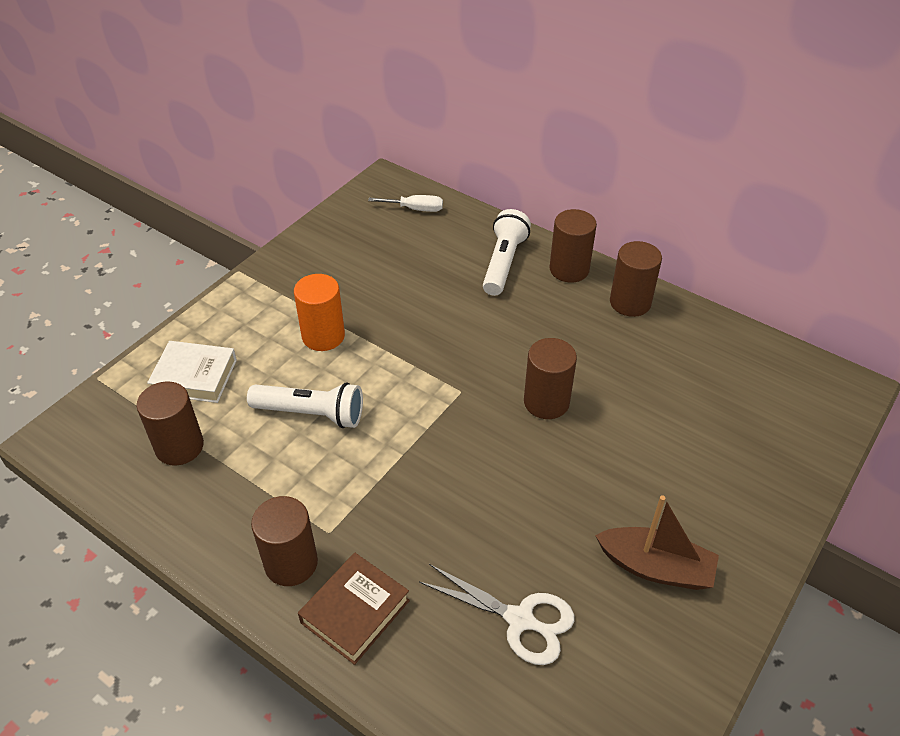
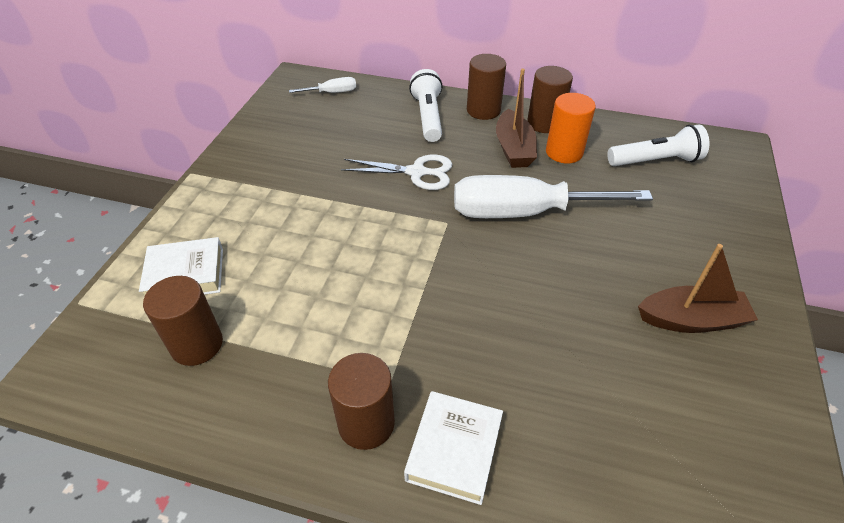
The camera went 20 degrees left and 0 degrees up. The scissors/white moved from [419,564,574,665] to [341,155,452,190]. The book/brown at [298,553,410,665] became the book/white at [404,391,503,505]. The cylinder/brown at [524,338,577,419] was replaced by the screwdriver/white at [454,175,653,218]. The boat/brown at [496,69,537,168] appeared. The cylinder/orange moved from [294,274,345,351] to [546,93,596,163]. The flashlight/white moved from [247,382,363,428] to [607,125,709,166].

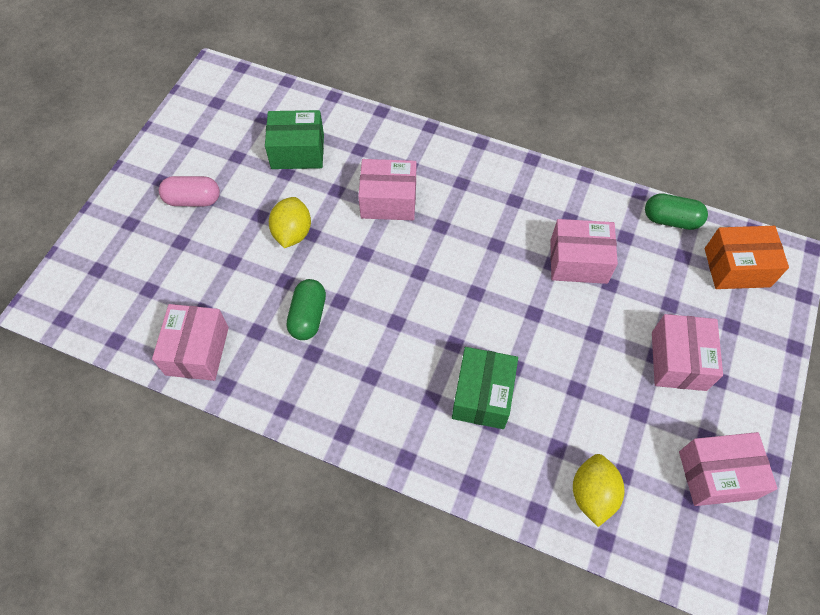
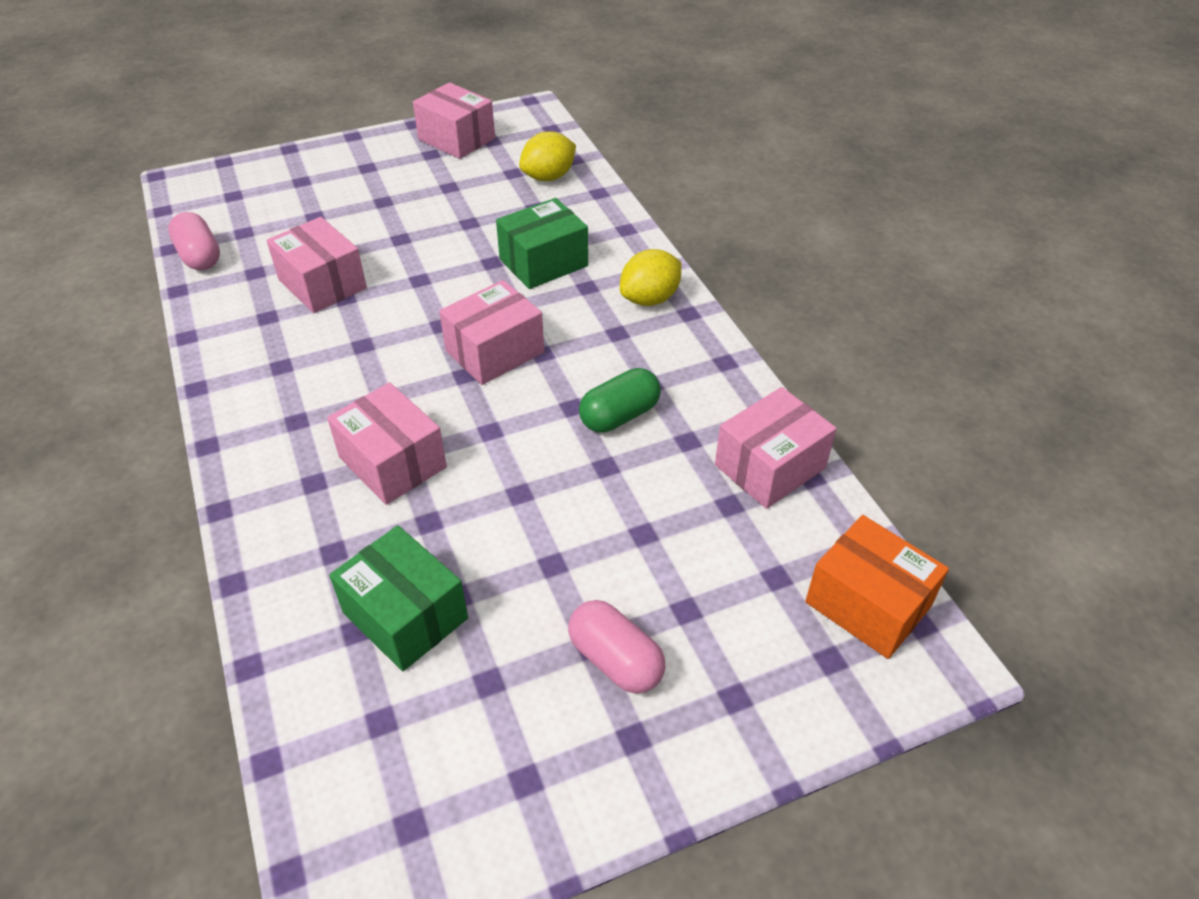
The camera went 135 degrees left and 15 degrees down. The capsule/green at [645,193,708,230] became the capsule/pink at [168,212,220,270]. The box/pink moved from [652,314,723,391] to [439,280,544,385]. The lemon/yellow moved from [269,197,311,248] to [620,249,681,306]. The box/orange moved from [705,226,789,289] to [805,515,949,659].

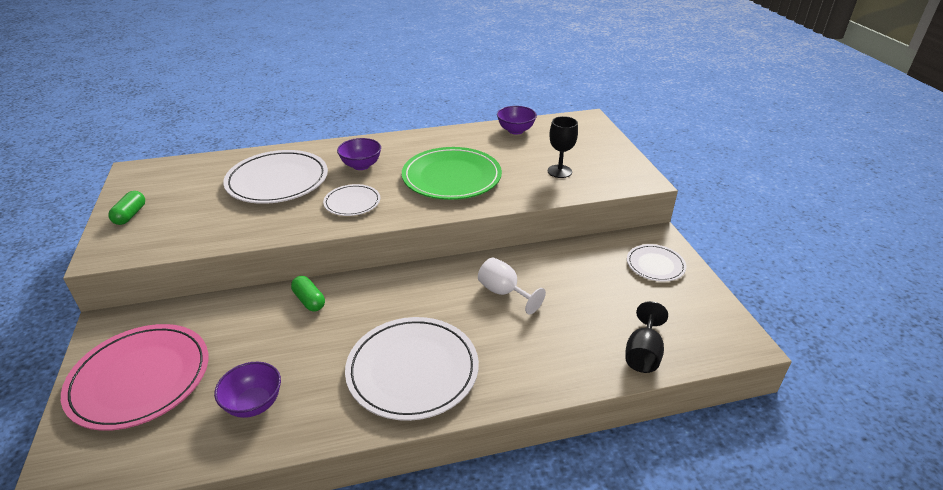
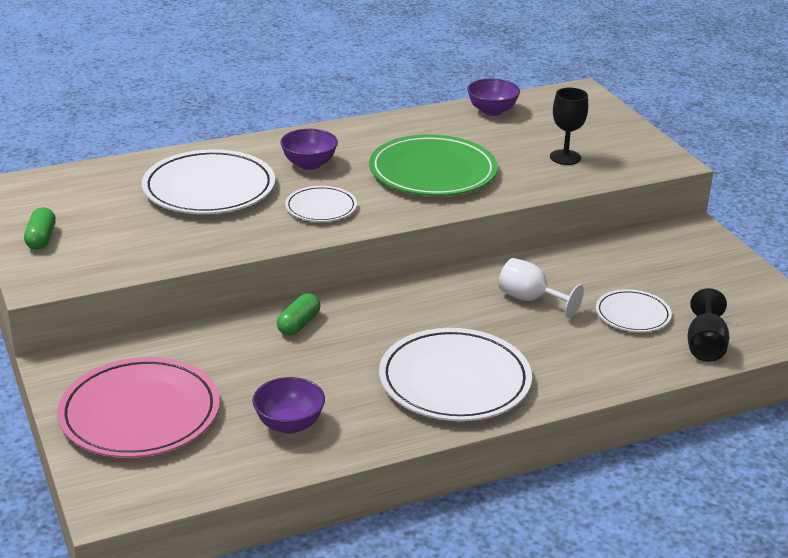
The camera went 10 degrees left and 5 degrees down. The capsule/green at [291,276,325,311] turned 75 degrees clockwise. The plate/white moved from [627,244,686,281] to [596,289,672,332].

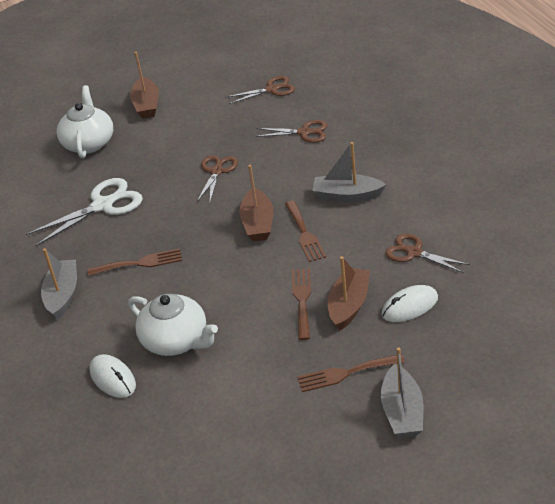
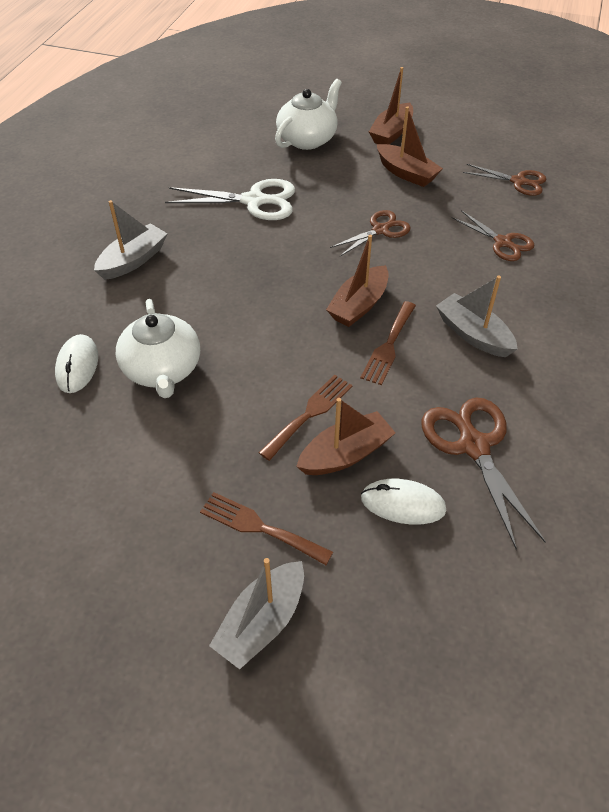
The camera went 35 degrees right and 10 degrees up. The boat/brown at [377,106,443,187] appeared. The scissors/brown at [385,233,470,273] changed to 1.55 times the size. The fork/brown at [87,248,182,276] disappeared.

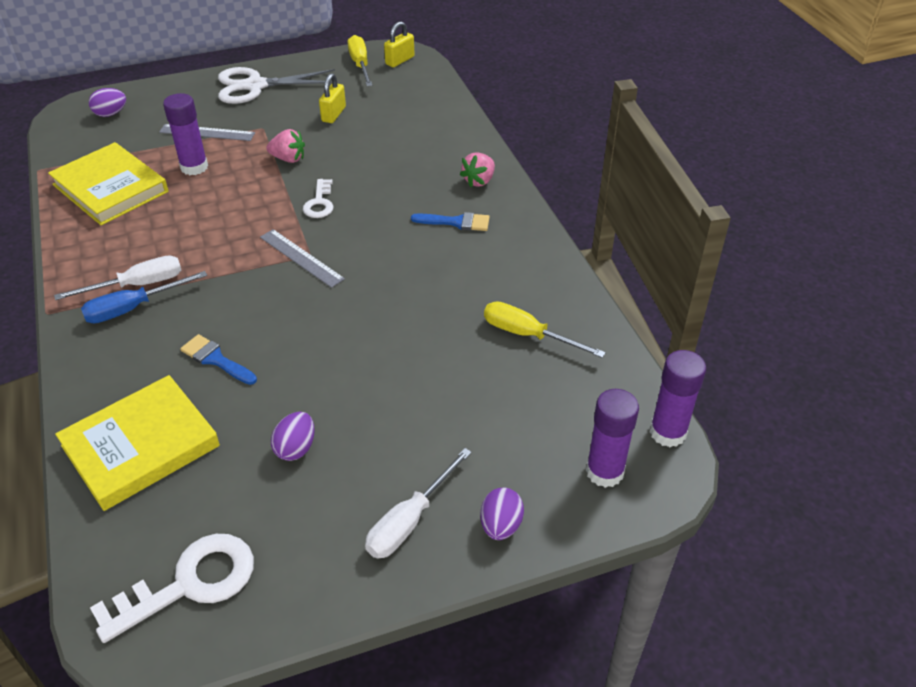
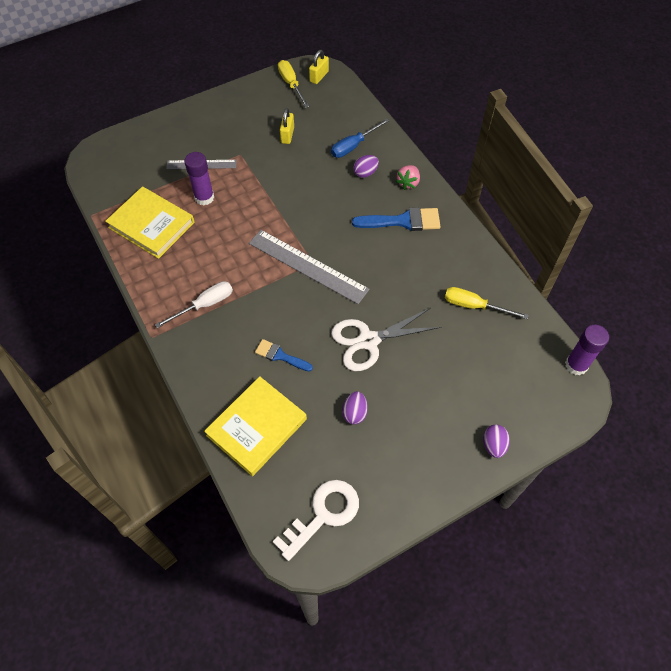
The camera went 10 degrees left and 15 degrees up. The ruler/grey at [260,229,345,288] changed to 1.74 times the size. The screwdriver/blue moved from [81,271,207,323] to [331,118,389,158]. The scissors/white moved from [218,67,335,104] to [331,308,441,371]. The brush/blue at [411,212,490,231] changed to 1.62 times the size. The egg/purple moved from [89,88,126,117] to [353,155,379,178]. The strawberry/pink at [266,129,305,163] disappeared. The key/white at [303,179,333,218] disappeared. The screwdriver/white at [365,448,472,559] disappeared. The glue stick/purple at [586,389,639,488] disappeared.

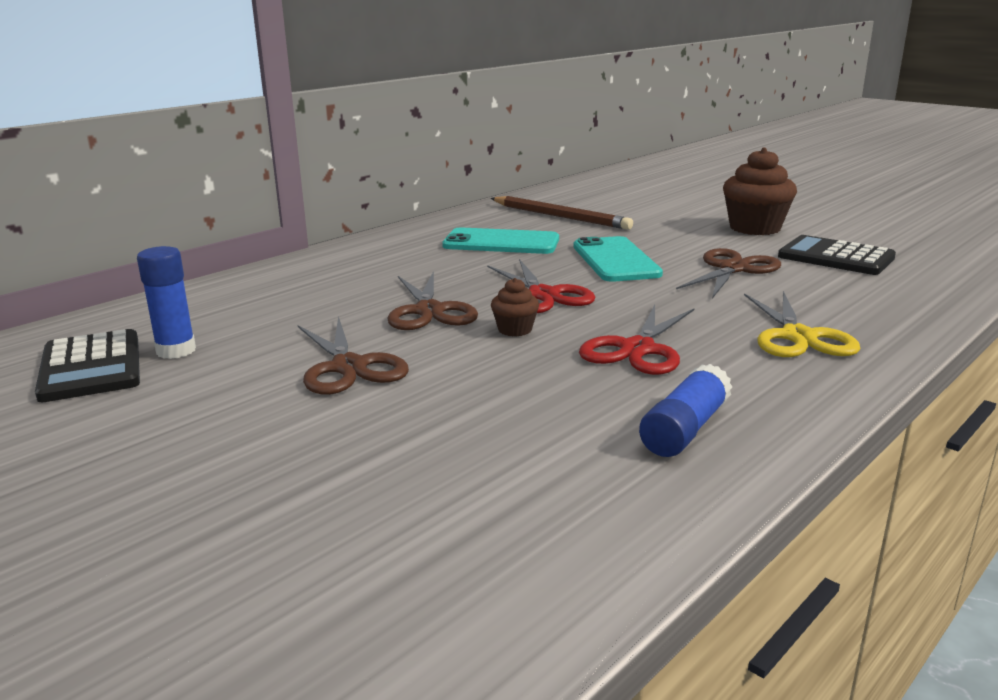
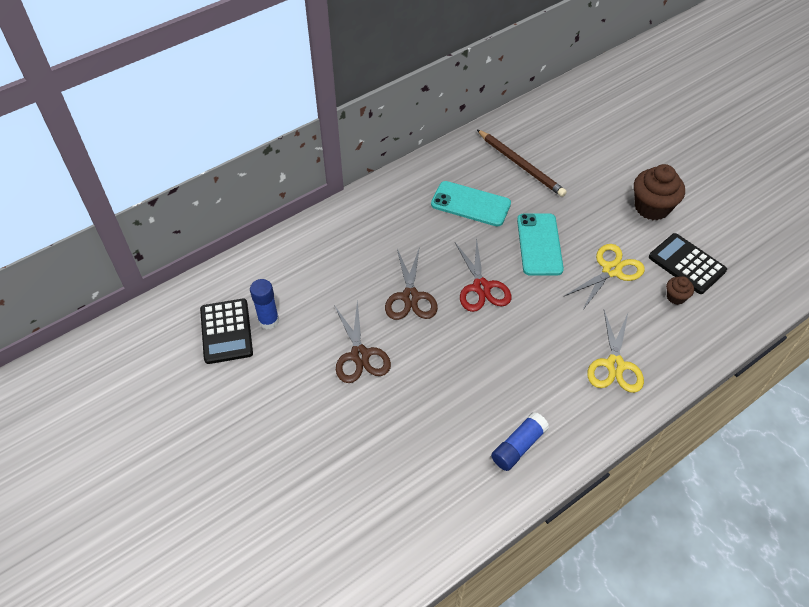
The camera went 10 degrees right and 30 degrees up. The scissors/brown at [676,248,781,299] became the scissors/yellow at [565,244,645,311]. The cupcake/brown moved from [491,278,539,336] to [666,276,694,305]. The scissors/red at [579,305,695,375] disappeared.

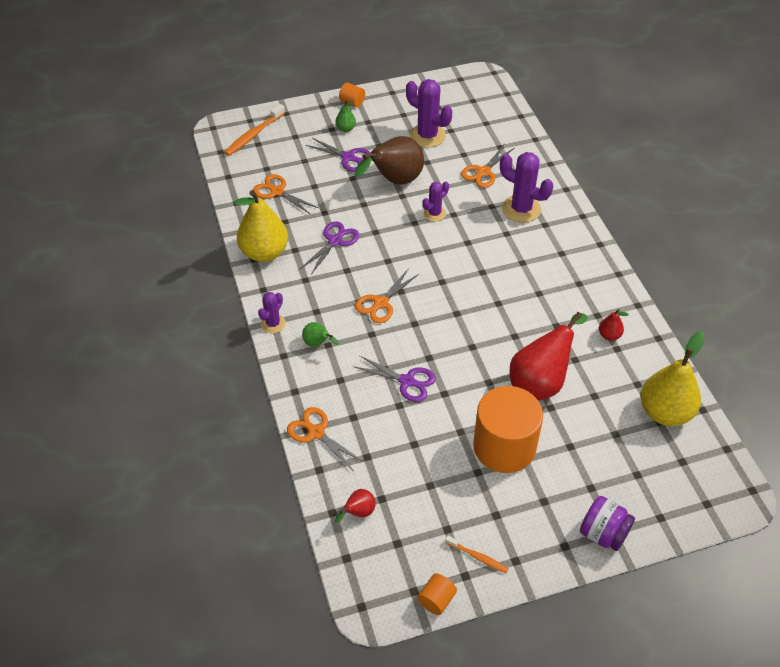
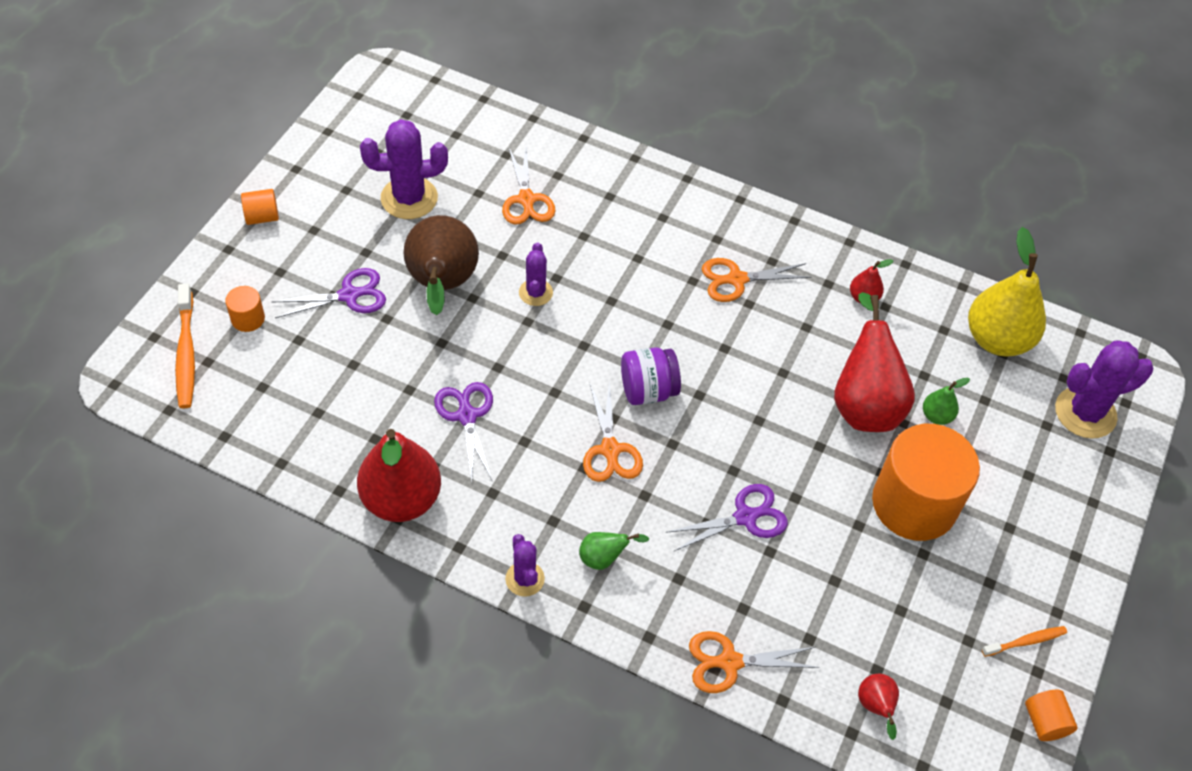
The camera went 50 degrees left and 5 degrees up. The cylinder/orange at [225,286,265,332] appeared. The pear/yellow at [234,190,288,262] became the pear/red at [357,429,441,522]. The jar/purple moved from [580,496,635,551] to [621,347,681,405]. The scissors/orange moved from [253,174,318,215] to [702,258,811,302]. The pear/green moved from [335,101,356,132] to [923,378,970,425]. The cactus/purple moved from [500,152,553,223] to [1055,340,1153,439].

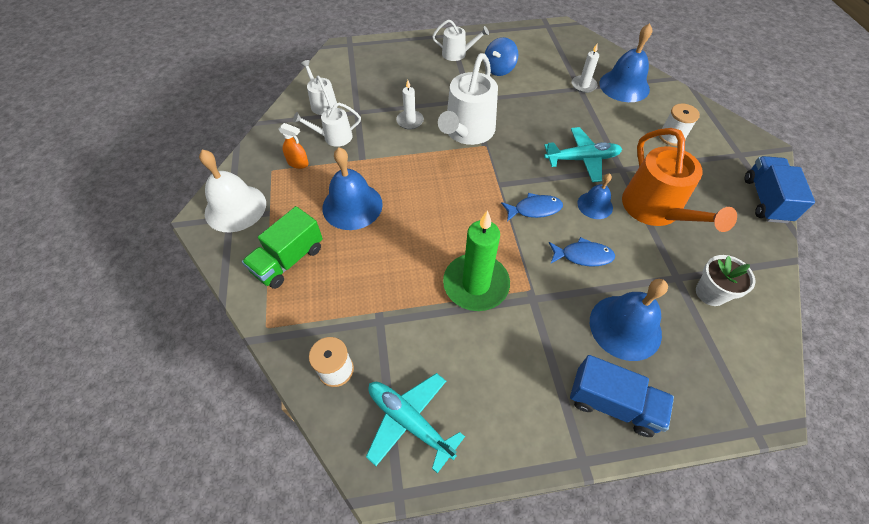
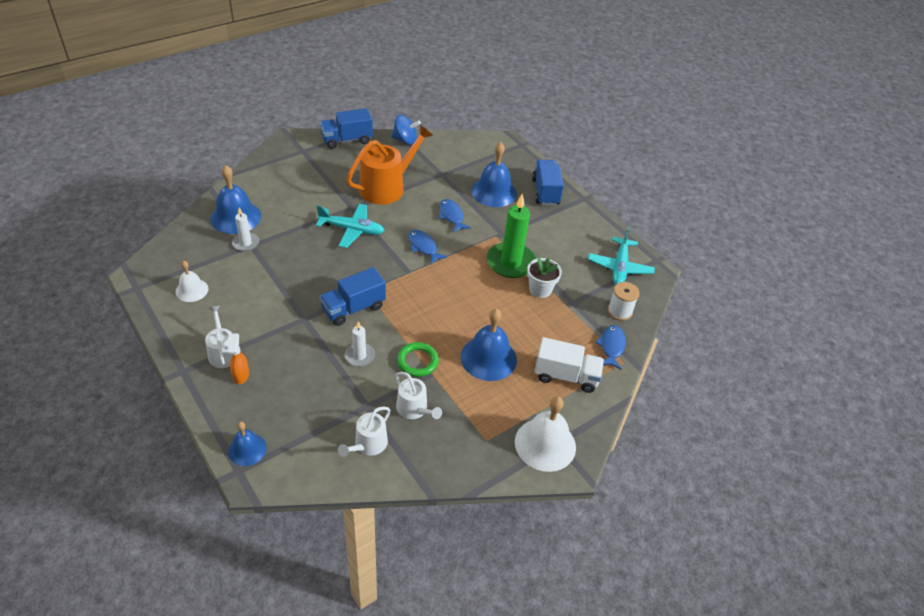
The camera went 120 degrees left and 10 degrees down. The bell/white at [176,261,208,302] appeared. The bell/blue moved from [577,173,613,219] to [228,422,267,466]. The spray bottle/orange moved from [278,123,309,169] to [230,333,249,384]. The plane/turquoise at [544,127,622,182] turned 135 degrees clockwise. The watering can/white at [438,53,498,145] was replaced by the truck/blue at [319,267,386,326]. The spinning top/blue moved from [485,37,518,76] to [391,115,421,145]. The ring/green at [397,342,439,377] appeared. The flower pot/white moved from [696,255,755,306] to [527,258,562,298]. The truck/green at [242,206,323,289] became the truck/white at [534,337,604,393]. The fish/blue at [595,325,626,370] appeared. The spool/white at [659,103,700,146] disappeared.

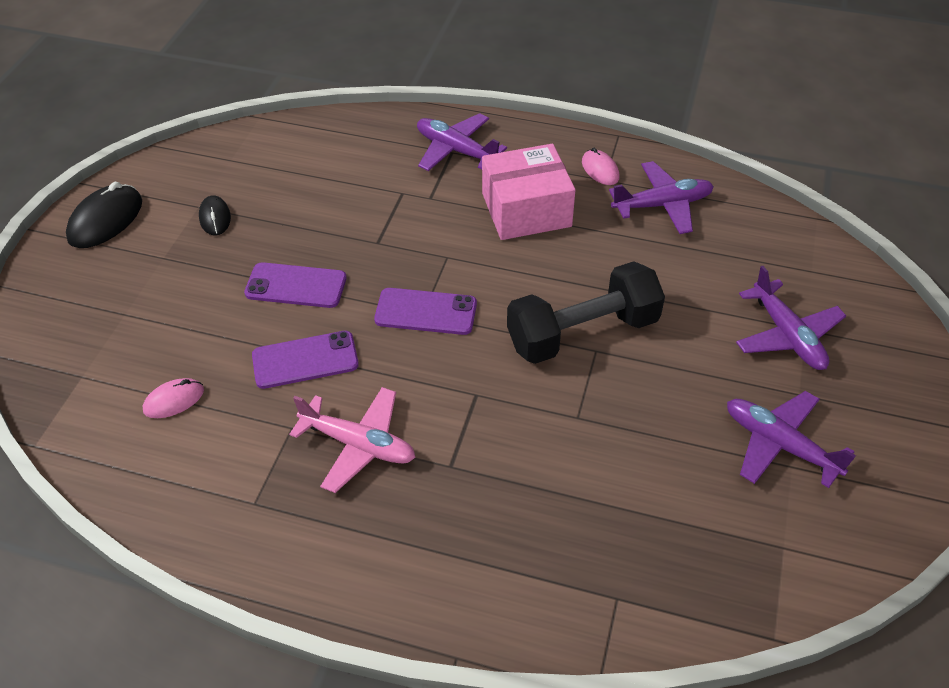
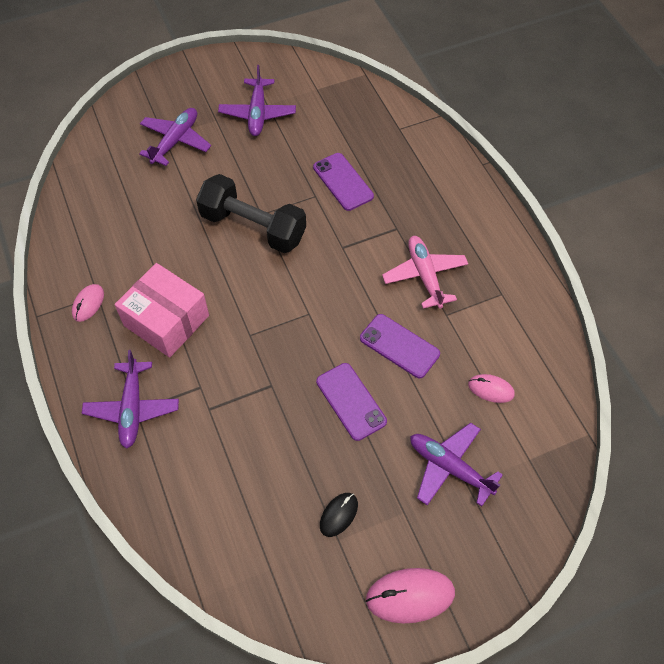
The camera went 130 degrees left and 10 degrees up. The phone/purple moved from [374,288,477,335] to [313,153,374,211]. The mouse/black at [66,182,142,248] became the mouse/pink at [366,568,455,623]. The plane/purple moved from [609,161,714,234] to [410,423,503,507].

